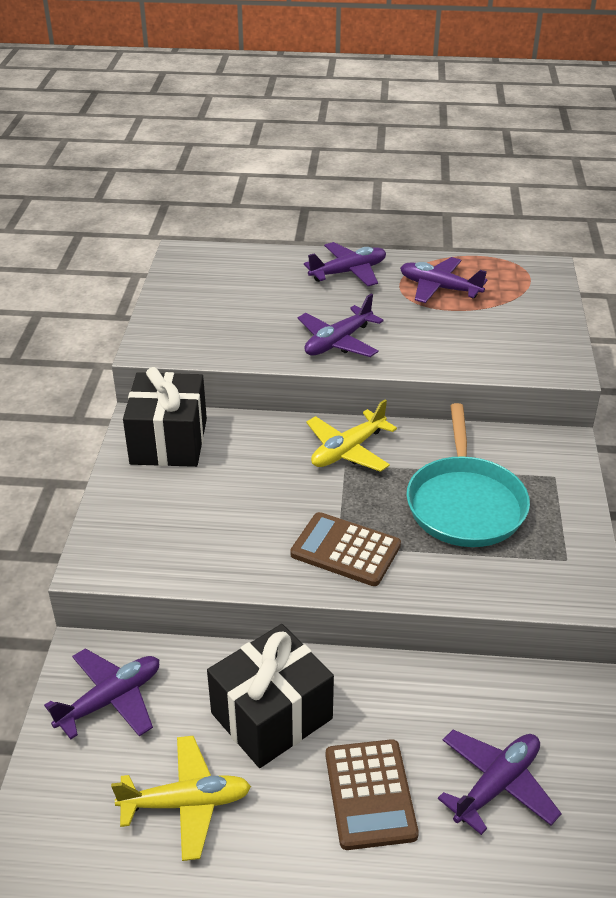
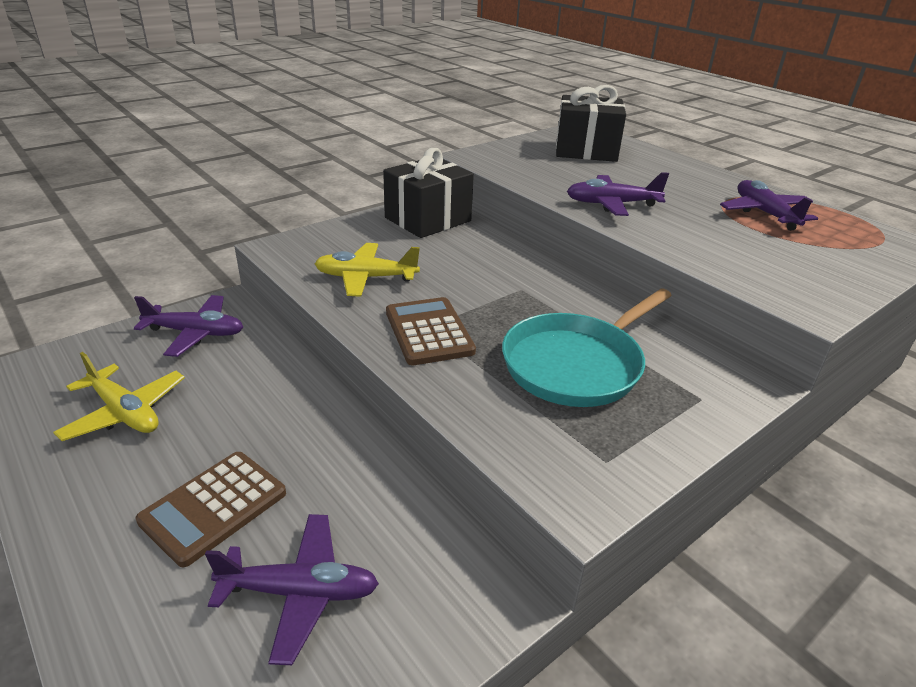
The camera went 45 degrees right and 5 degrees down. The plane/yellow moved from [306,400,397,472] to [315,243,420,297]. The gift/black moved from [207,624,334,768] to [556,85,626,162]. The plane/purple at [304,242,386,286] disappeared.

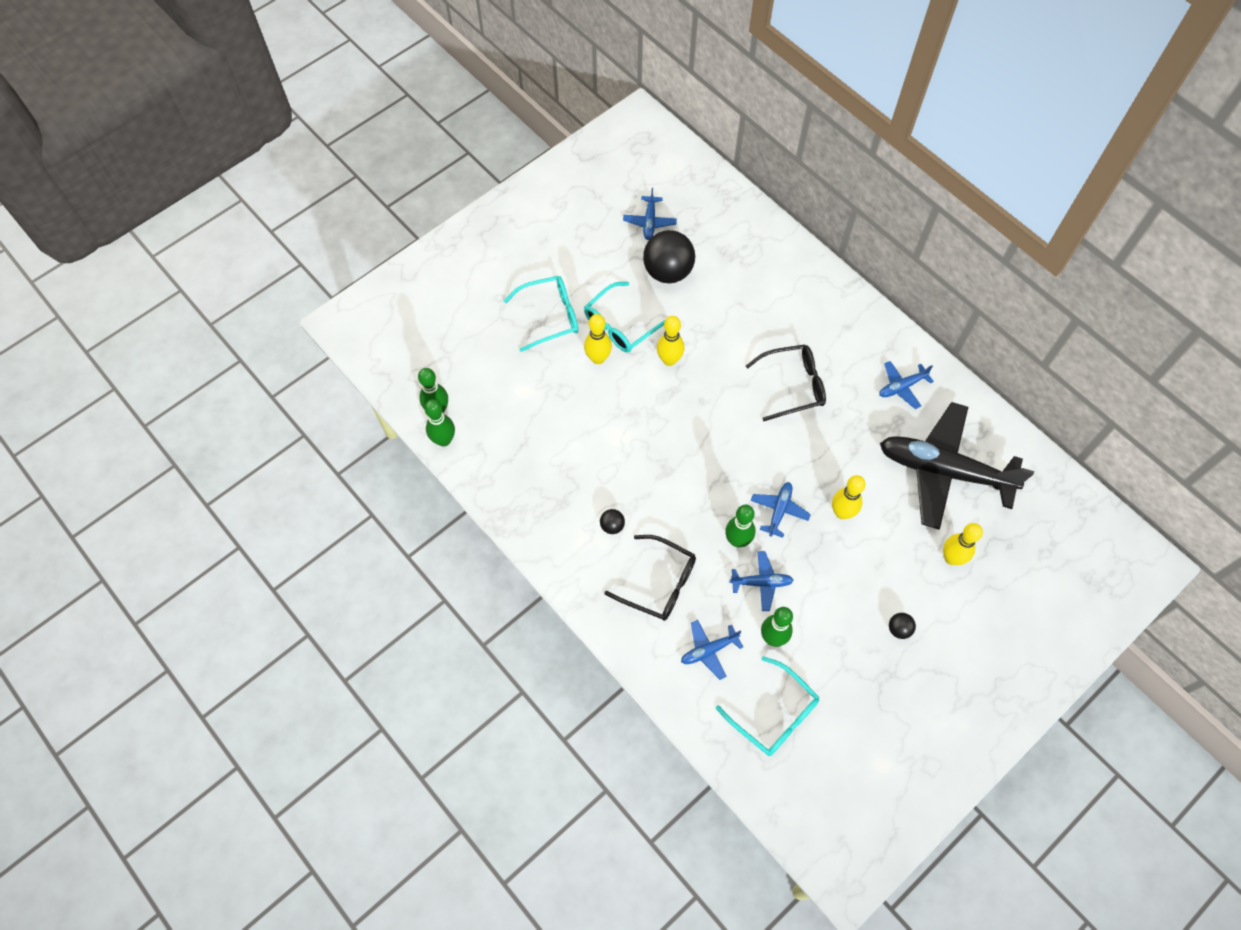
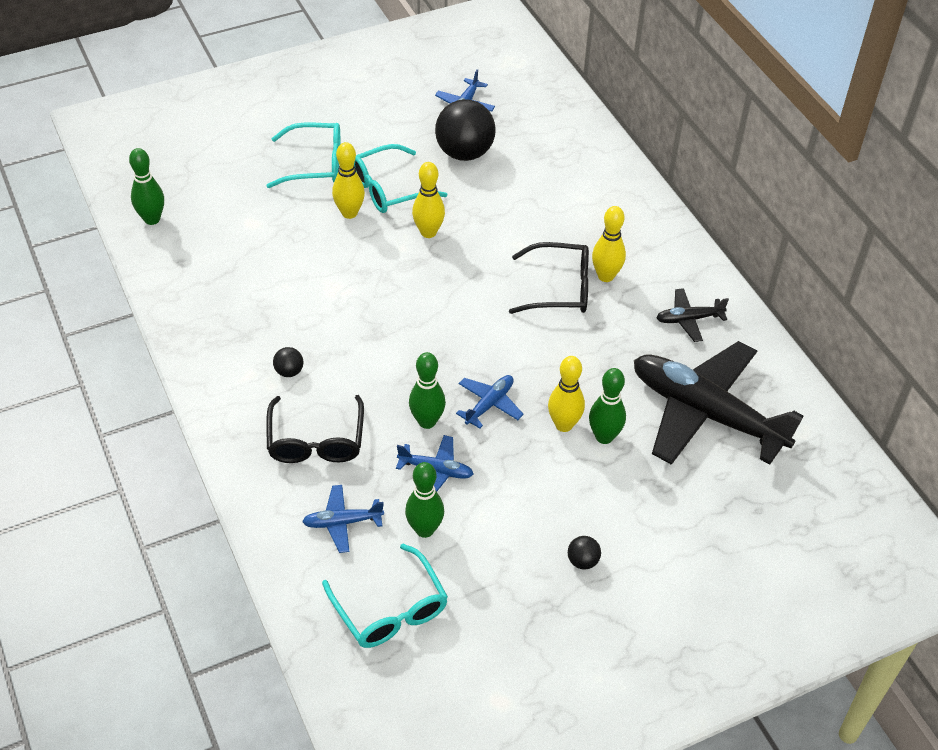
The camera went 15 degrees right and 15 degrees down. The glasses/black at [604,535,696,621] turned 45 degrees clockwise. The bowling pin/green moved from [424,399,455,447] to [589,368,626,444]. The bowling pin/yellow moved from [943,523,983,565] to [592,206,626,282]. The plane/blue at [879,361,934,409] became the plane/black at [656,288,729,342].

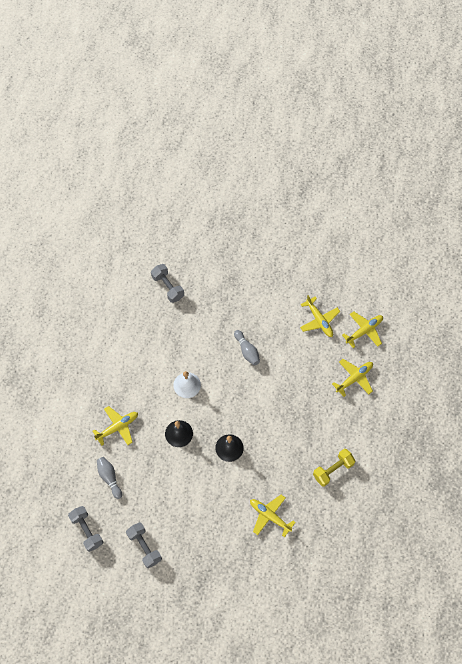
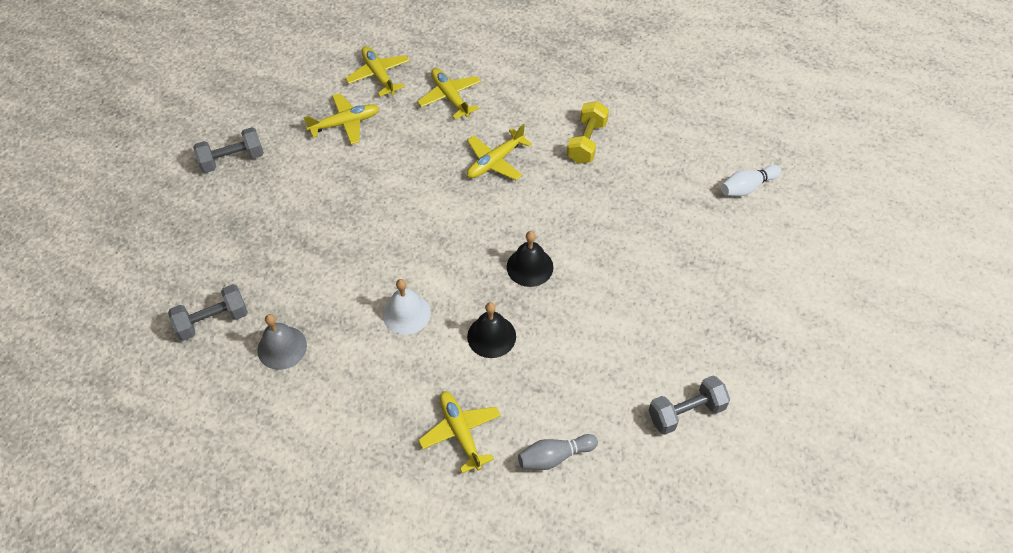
The camera went 80 degrees left and 10 degrees down. The dumbbell/grey moved from [68,506,103,552] to [193,127,264,173]. The bell/grey at [257,314,307,370] appeared. The plane/yellow moved from [250,495,296,537] to [467,124,532,180]. The dumbbell/yellow at [313,449,356,487] turned 45 degrees clockwise. The bowling pin/white at [721,165,781,196] appeared. The bowling pin/grey at [234,330,260,365] disappeared.

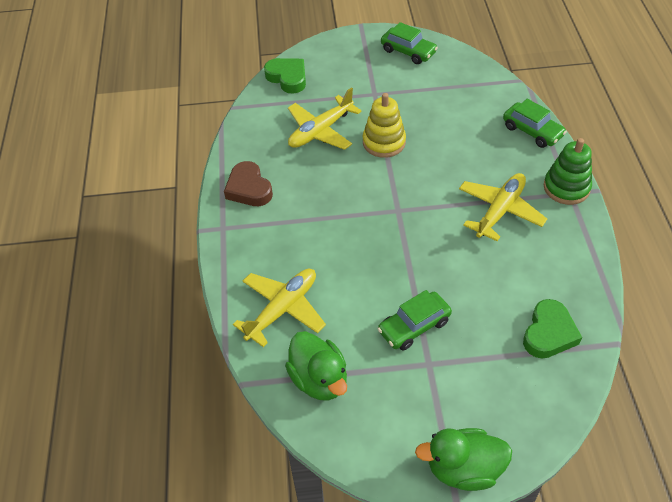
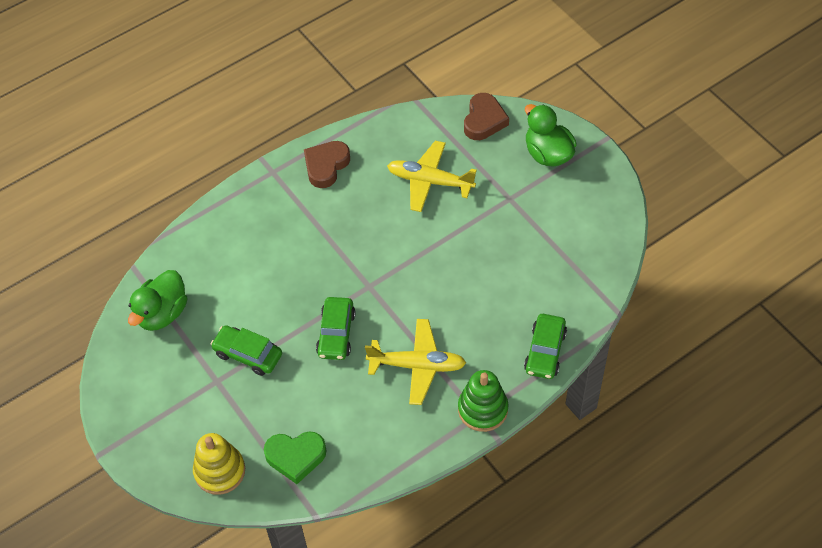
The camera went 60 degrees right and 5 degrees up. The stacking toy/yellow moved from [363,93,406,158] to [193,433,245,495]. The car/green moved from [381,22,438,64] to [316,297,356,360]. The heart/green at [264,58,306,94] became the heart/brown at [464,93,509,140]. The duck/green moved from [415,428,512,491] to [525,104,577,167]. The plane/yellow at [233,269,326,347] disappeared.

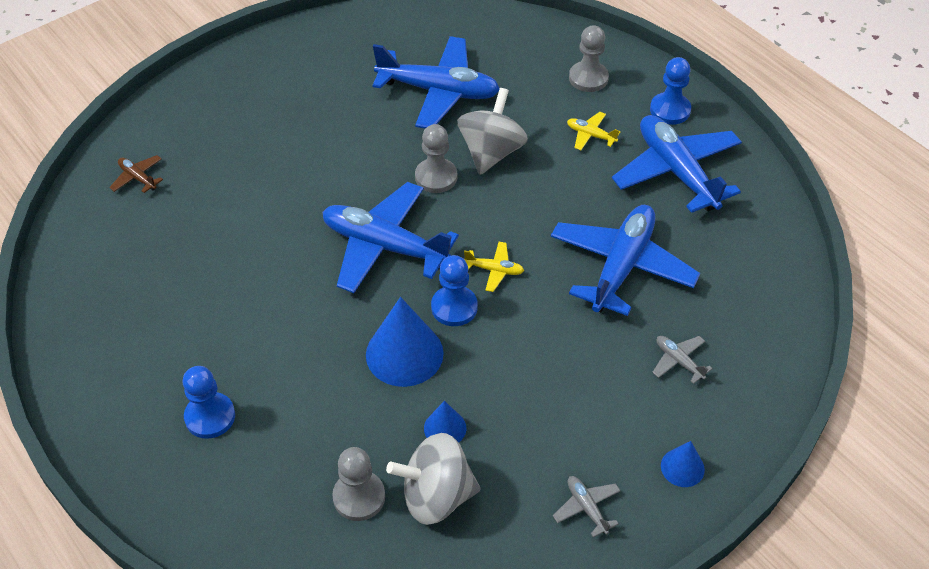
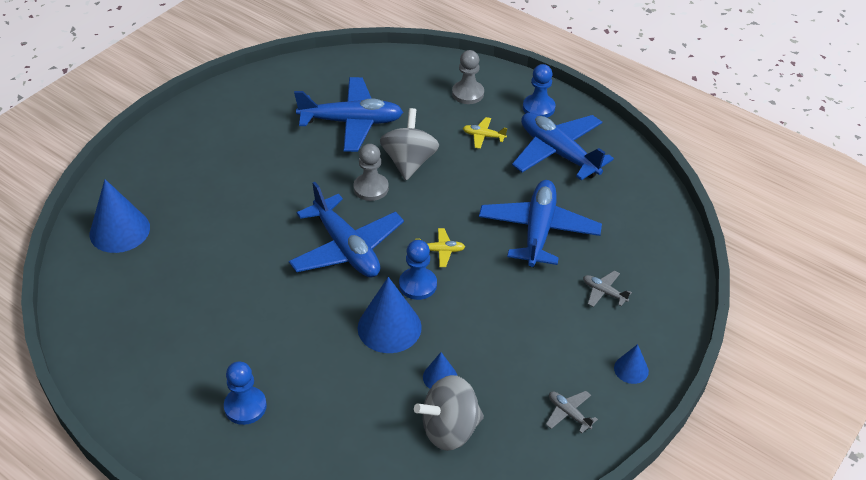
The camera went 15 degrees left and 5 degrees down. The plane/brown at [109,155,163,193] was replaced by the cone/blue at [90,179,150,253]. The plane/blue at [322,182,459,293] turned 135 degrees counterclockwise. The pawn/grey at [332,447,385,521] disappeared.

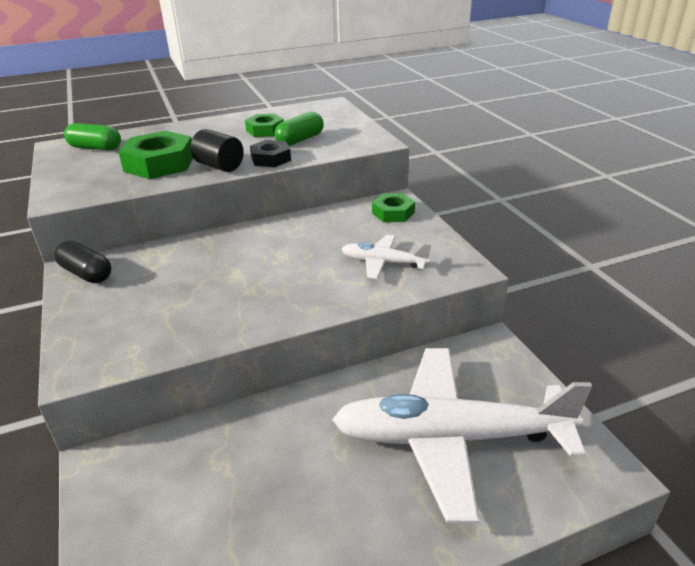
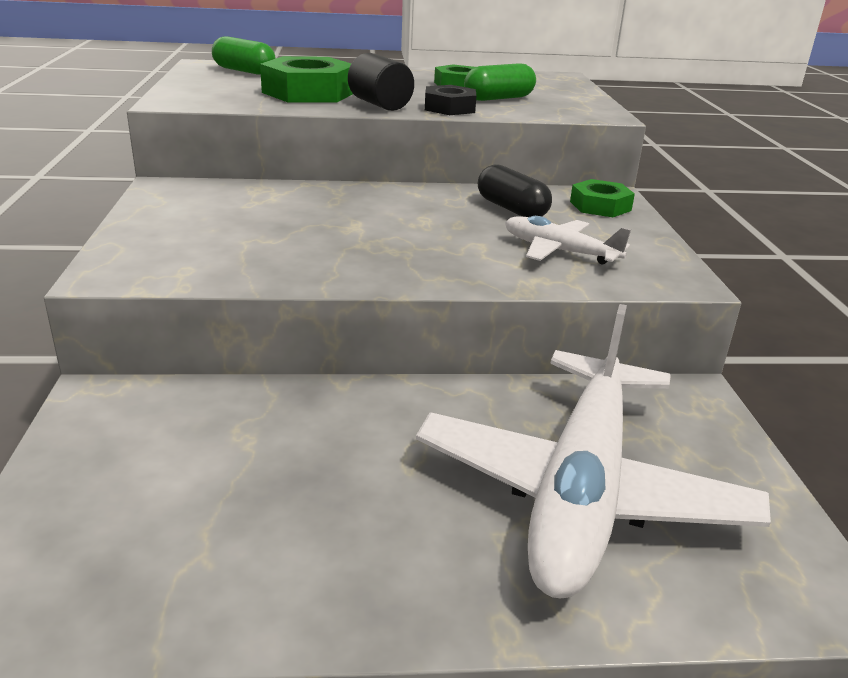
The camera went 15 degrees right and 5 degrees down. The plane/white at [332,348,592,523] turned 90 degrees counterclockwise. The capsule/black moved from [54,241,111,283] to [478,165,552,217].

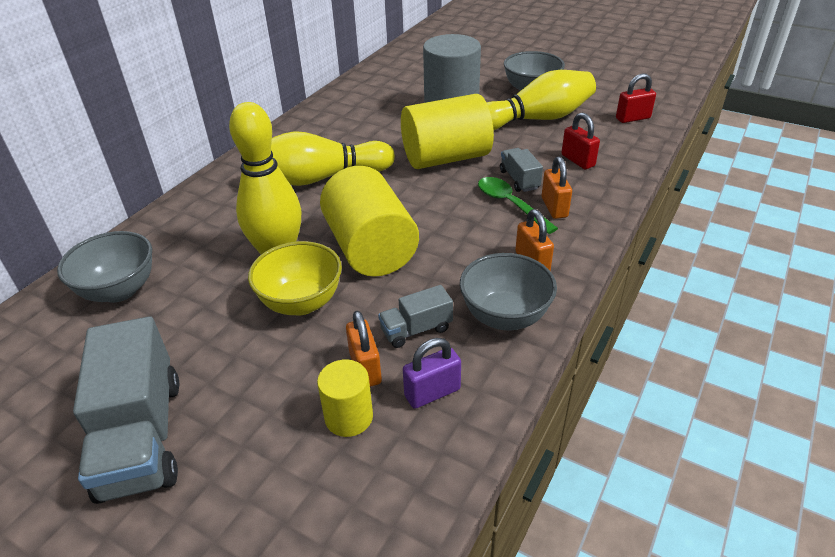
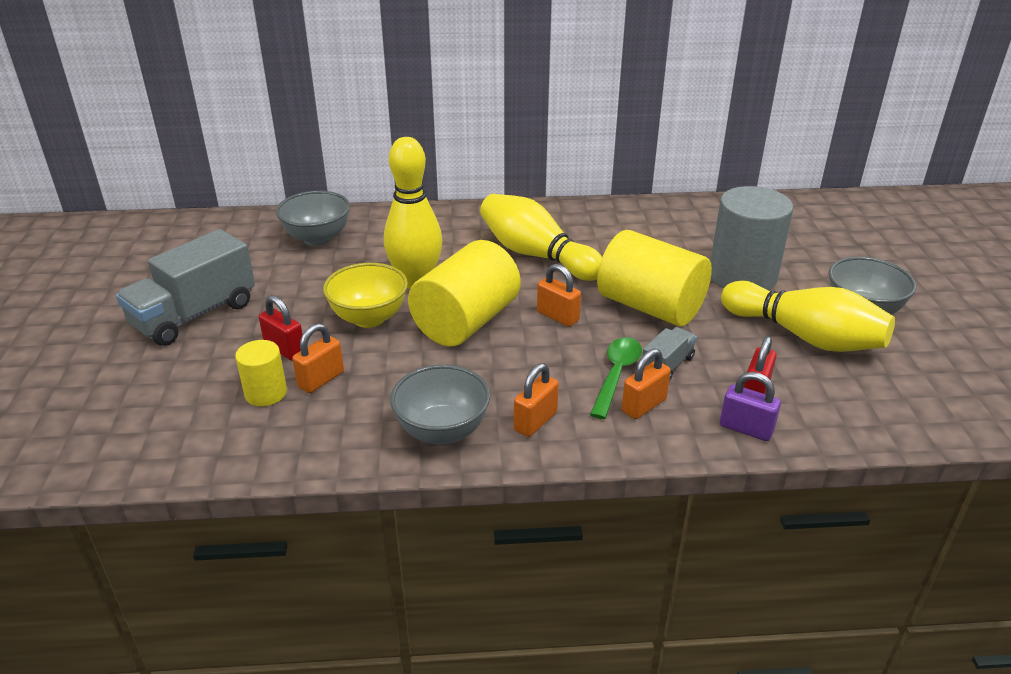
The camera went 55 degrees right and 5 degrees down. The padlock/red moved from [616,73,656,123] to [259,295,303,361]. The padlock/orange at [537,264,581,327] appeared. The padlock/purple moved from [403,338,461,409] to [720,372,781,441]. The truck/grey at [378,285,453,348] disappeared.

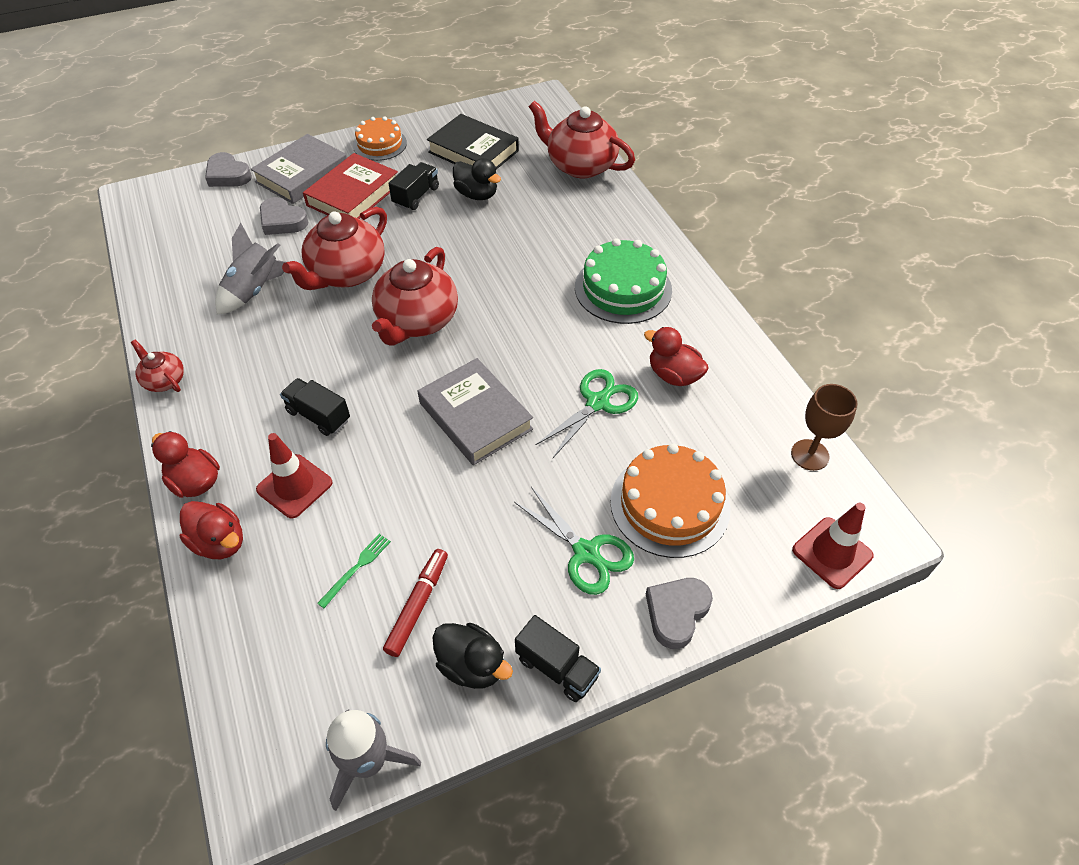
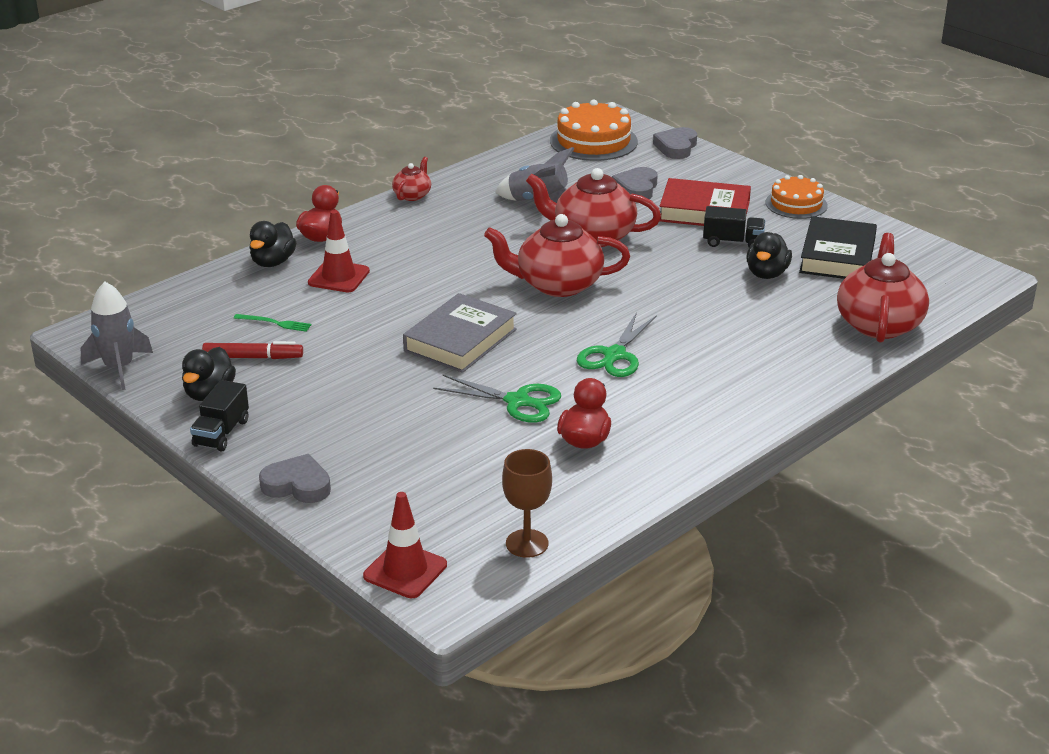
The camera went 70 degrees right and 20 degrees down. The duck/red at [180,501,243,559] became the duck/black at [249,221,297,267]. The cake/orange moved from [610,443,731,558] to [550,99,638,161]. The scissors/green moved from [514,487,634,595] to [577,312,657,377]. The book/grey at [251,134,347,204] disappeared. The truck/black at [280,378,350,436] disappeared. The cake/green at [575,238,672,324] disappeared.

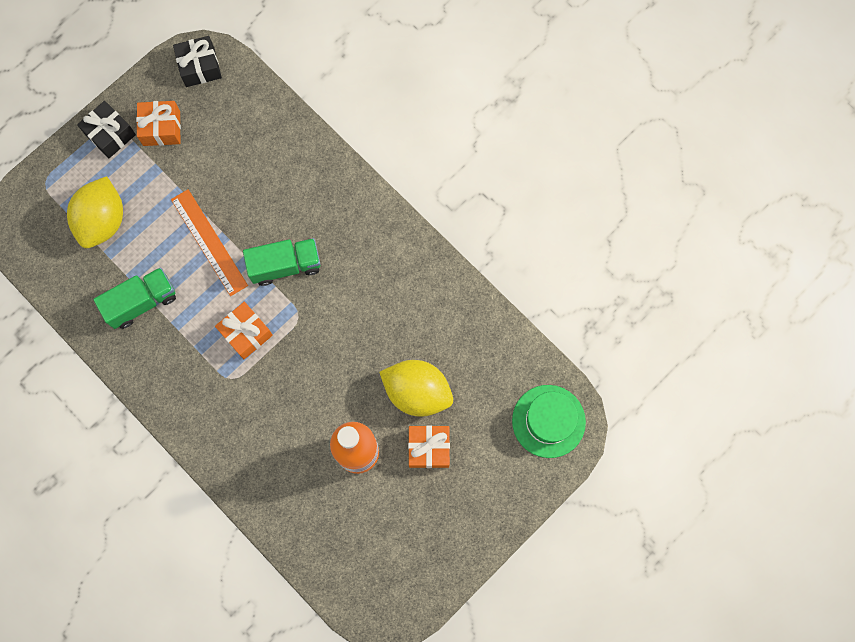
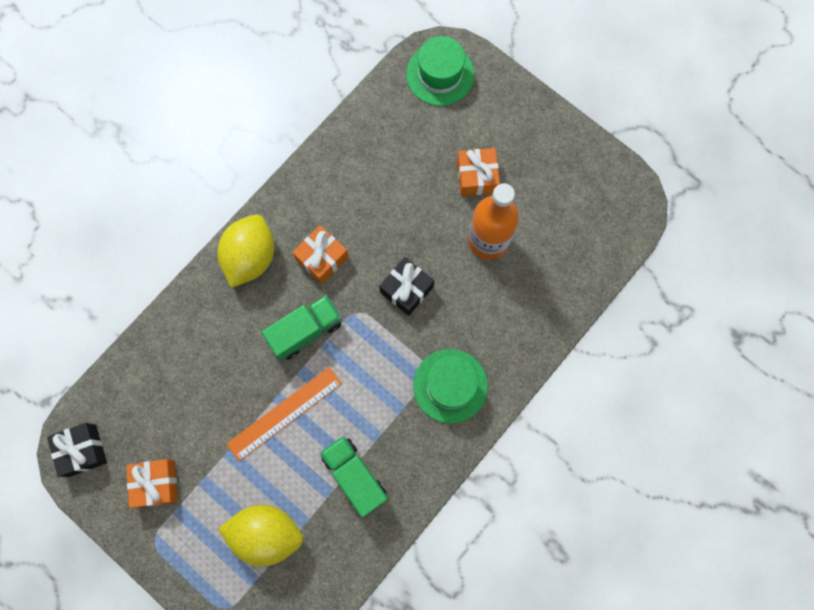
The camera went 95 degrees left and 0 degrees up. The lemon/yellow moved from [379,360,453,417] to [218,214,274,288]. The truck/green at [243,238,320,286] turned 75 degrees clockwise. The gift/orange moved from [215,302,273,359] to [292,225,349,284]. The gift/black moved from [77,101,136,158] to [379,257,434,316]. The hat/green at [413,349,488,424] appeared.

